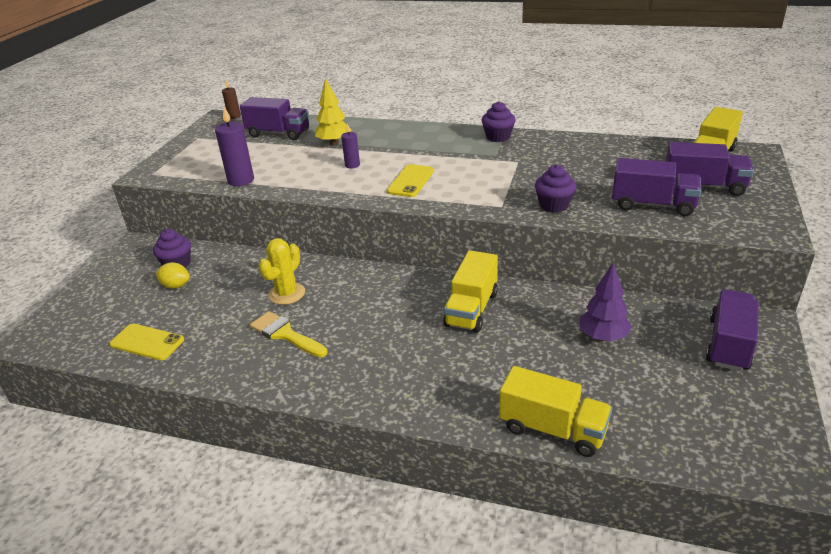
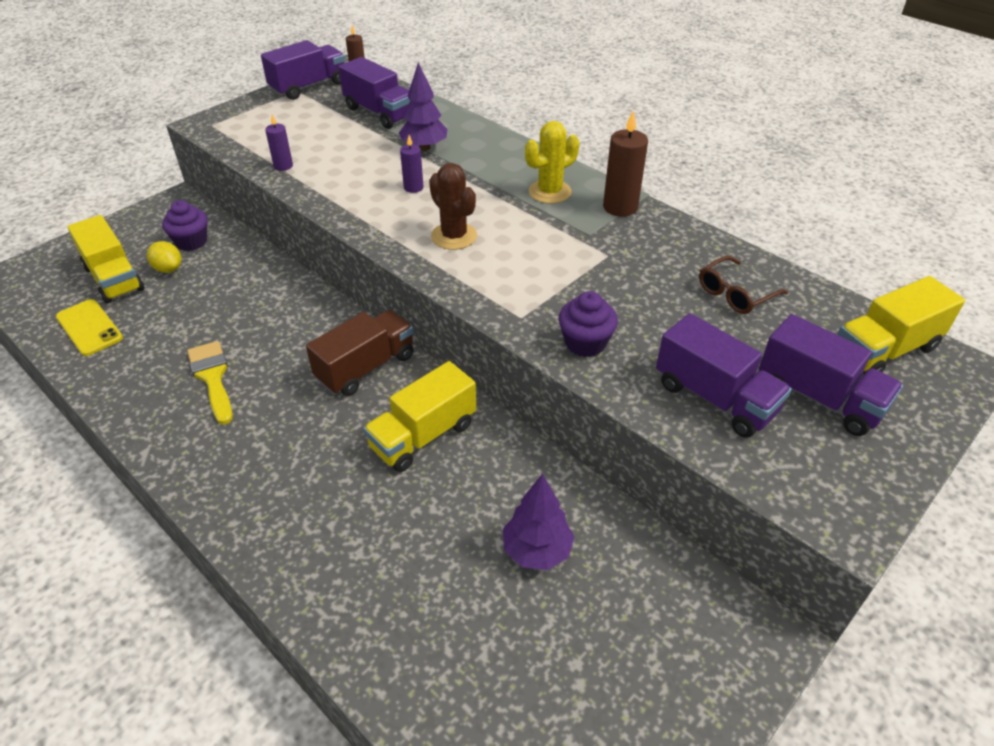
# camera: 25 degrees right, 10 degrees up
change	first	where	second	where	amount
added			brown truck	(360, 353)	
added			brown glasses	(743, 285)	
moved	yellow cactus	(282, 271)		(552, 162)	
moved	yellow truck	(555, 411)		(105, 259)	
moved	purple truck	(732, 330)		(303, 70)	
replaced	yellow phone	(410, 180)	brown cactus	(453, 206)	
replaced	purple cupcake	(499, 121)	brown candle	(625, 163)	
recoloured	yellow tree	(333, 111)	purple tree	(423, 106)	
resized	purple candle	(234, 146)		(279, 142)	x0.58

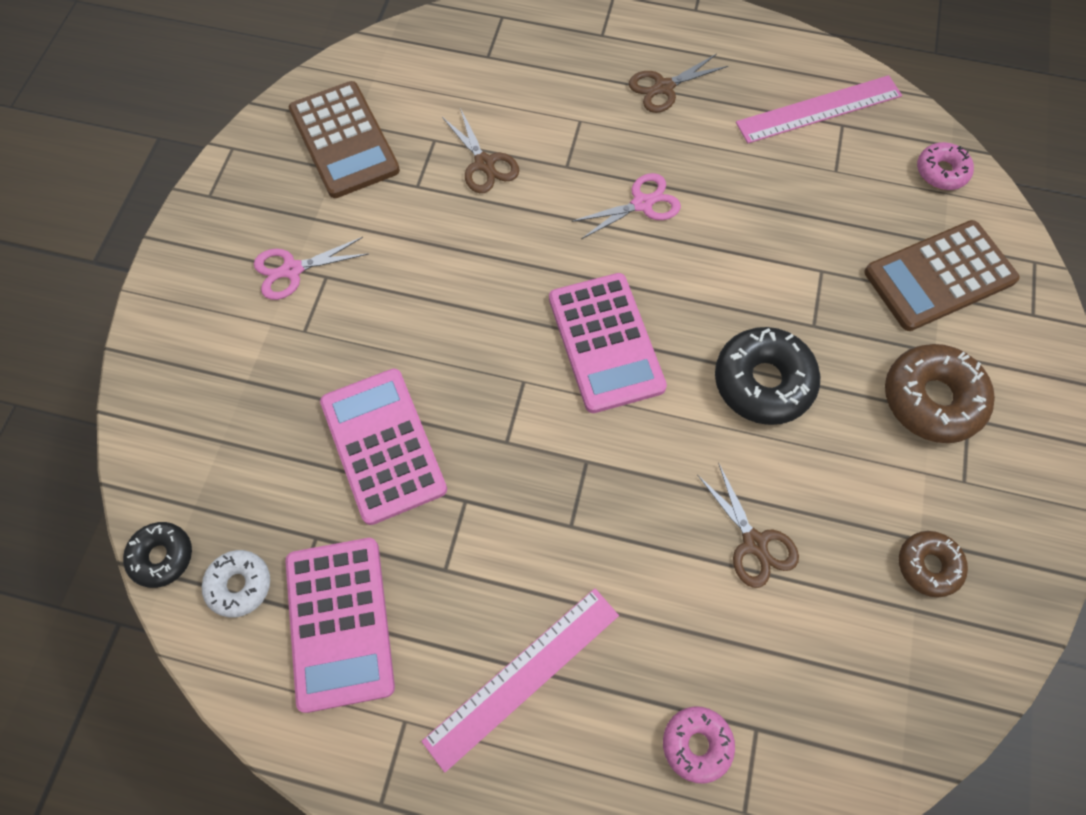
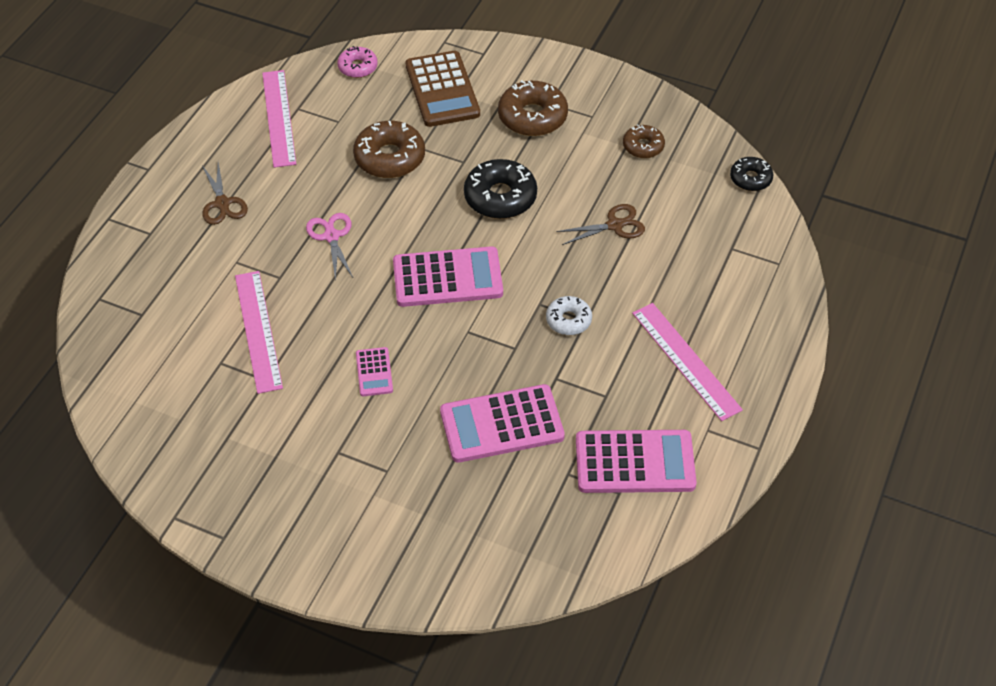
# camera: 80 degrees left, 15 degrees down
change	first	where	second	where	amount
removed	pink scissors	(311, 268)			
removed	brown calculator	(344, 139)			
removed	pink donut	(699, 745)			
added			brown donut	(389, 149)	
added			pink calculator	(374, 371)	
moved	black donut	(157, 555)		(751, 174)	
moved	white donut	(236, 583)		(569, 315)	
replaced	brown scissors	(480, 150)	pink ruler	(259, 332)	

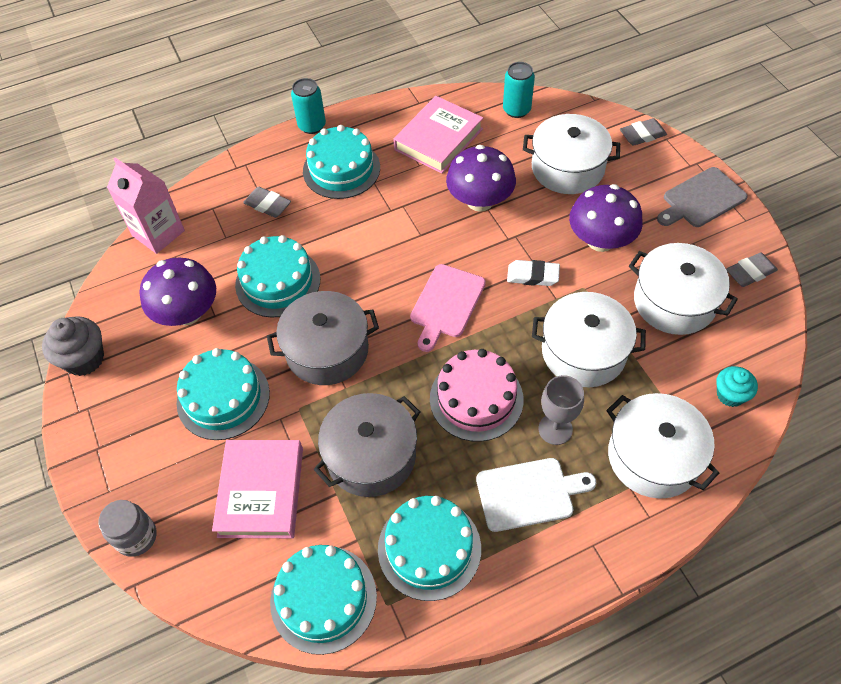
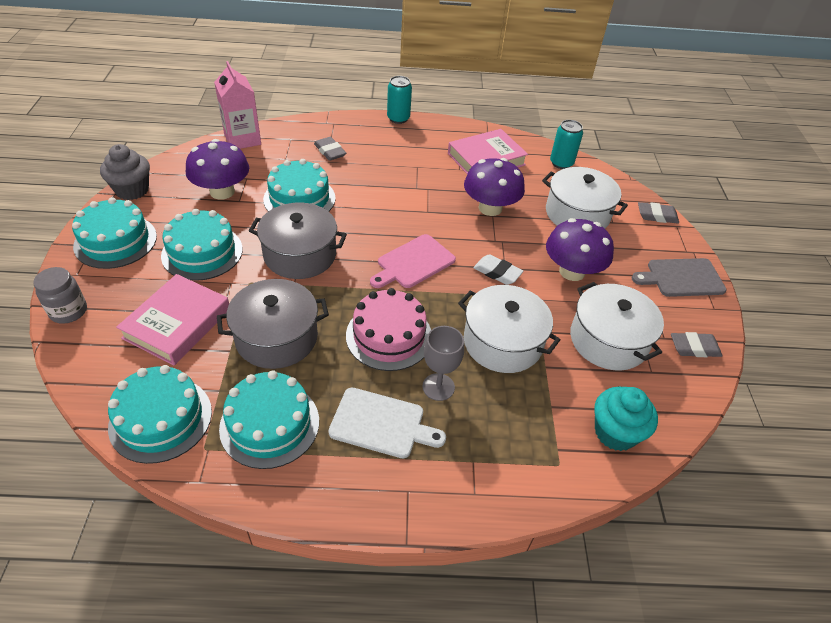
# camera: 20 degrees right, 10 degrees down
change	first	where	second	where	amount
removed	white pot	(662, 446)			
moved	turquoise cake	(341, 162)		(114, 233)	
resized	turquoise cupcake	(737, 386)		(626, 419)	x1.52

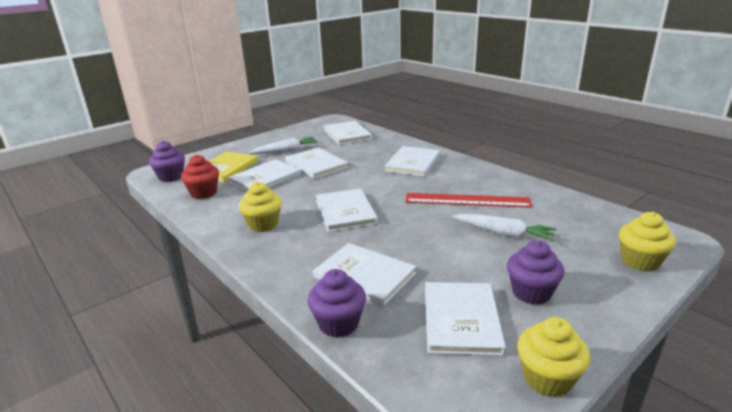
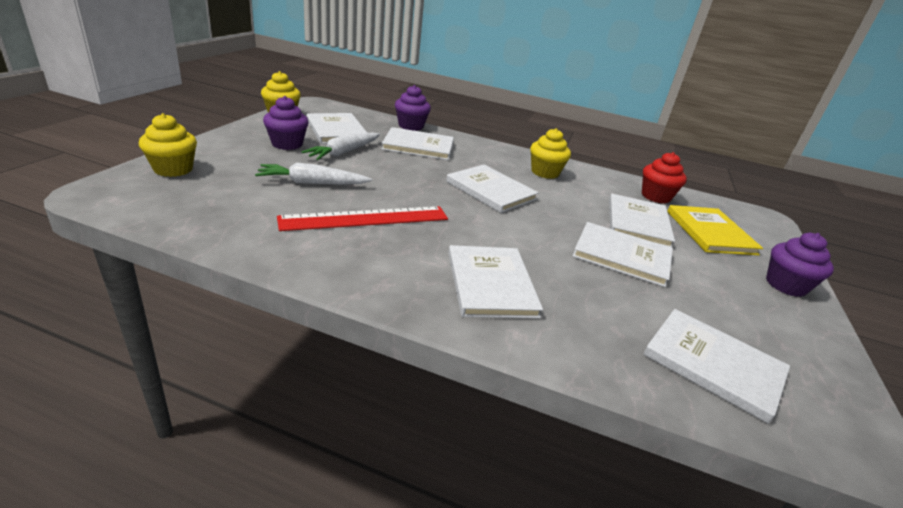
# camera: 145 degrees right, 5 degrees up
change	first	where	second	where	amount
moved	purple cupcake	(167, 161)		(800, 265)	
moved	white carrot	(284, 145)		(340, 146)	

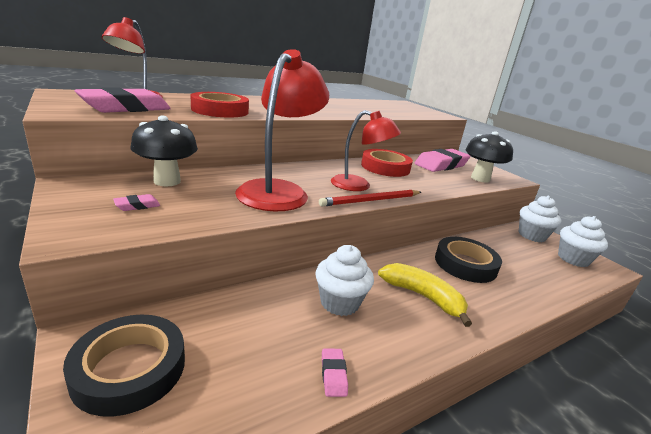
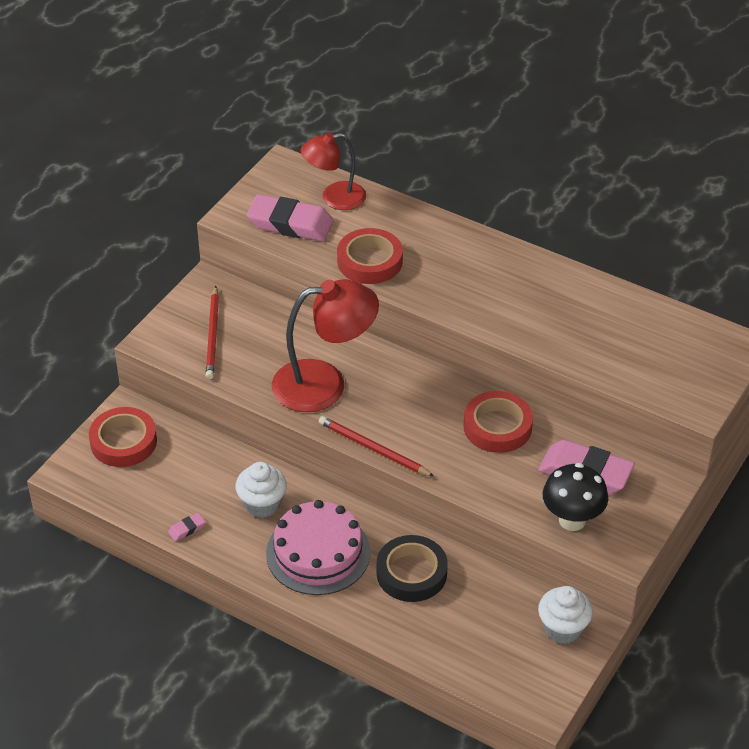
# camera: 65 degrees right, 20 degrees up
change	first	where	second	where	amount
removed	black mushroom	(164, 151)			
removed	red lamp	(366, 150)			
removed	white cupcake	(583, 241)			
replaced	pink eraser	(136, 202)	red pencil	(212, 332)	
replaced	yellow banana	(425, 295)	pink cake	(318, 547)	
recoloured	black tape	(124, 366)	red tape	(123, 437)	

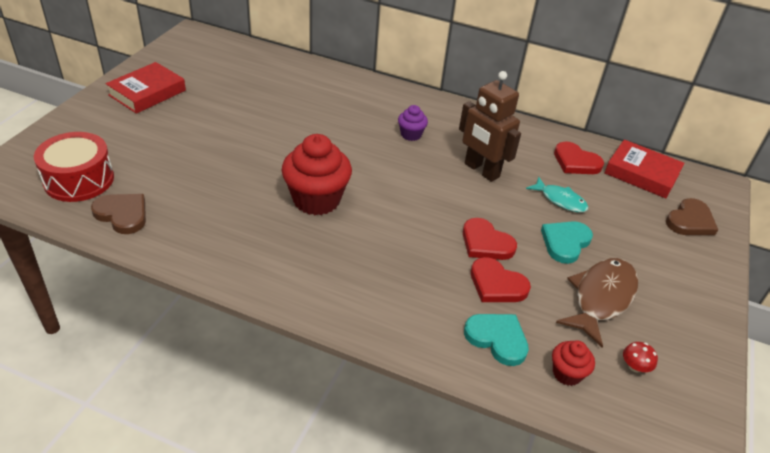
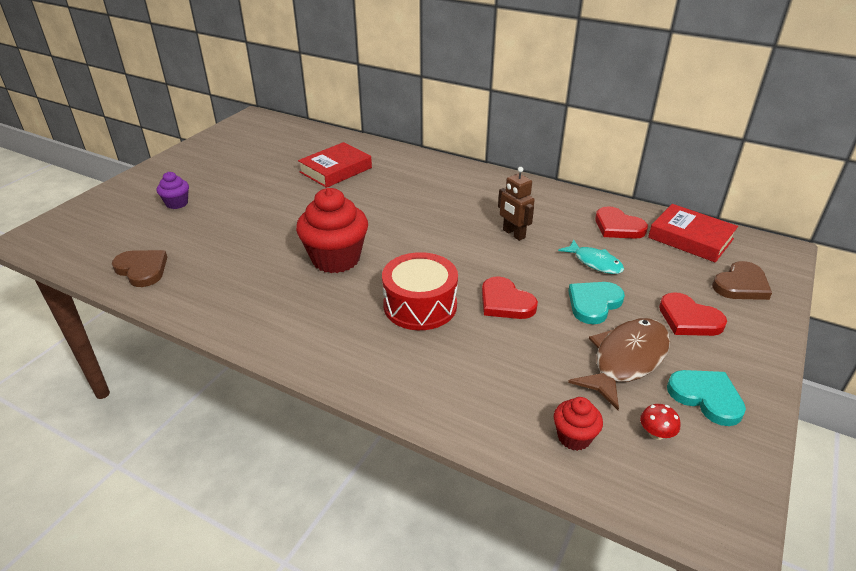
# camera: 10 degrees right, 5 degrees down
change	first	where	second	where	amount
moved	red drum	(74, 167)		(420, 291)	
moved	red book	(146, 88)		(335, 165)	
moved	purple cupcake	(413, 123)		(173, 190)	
moved	turquoise heart	(496, 340)		(706, 398)	
moved	red heart	(501, 279)		(693, 314)	
resized	brown robot	(490, 126)		(516, 204)	x0.64

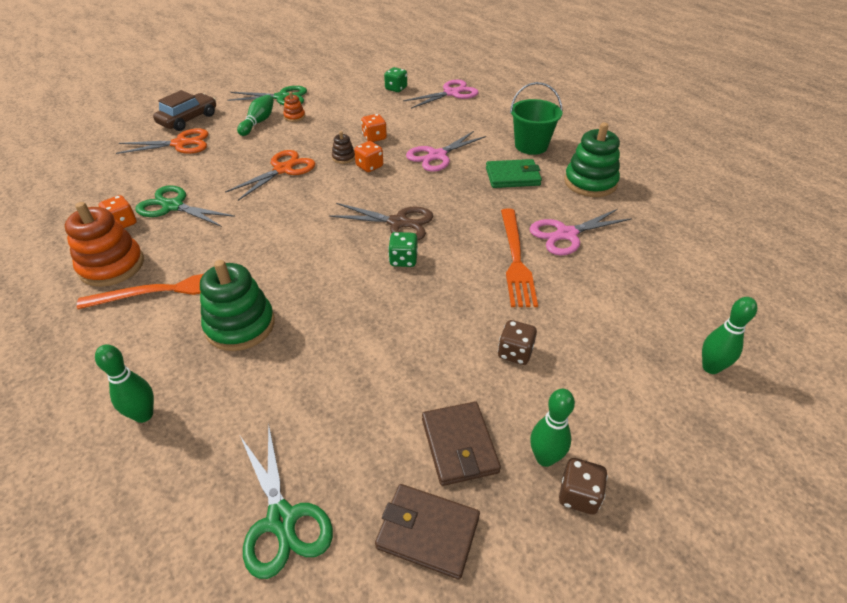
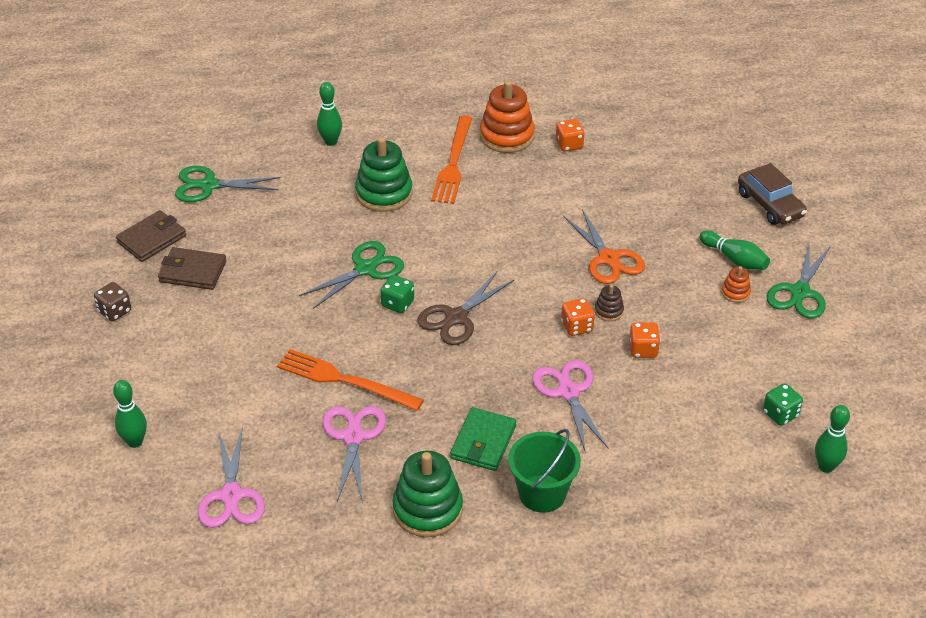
# camera: 115 degrees right, 0 degrees up
change	first	where	second	where	amount
removed	orange scissors	(162, 141)			
removed	brown dice	(517, 342)			
moved	green scissors	(185, 206)		(351, 275)	
moved	pink scissors	(441, 94)		(231, 477)	
moved	green bowling pin	(552, 428)		(832, 439)	

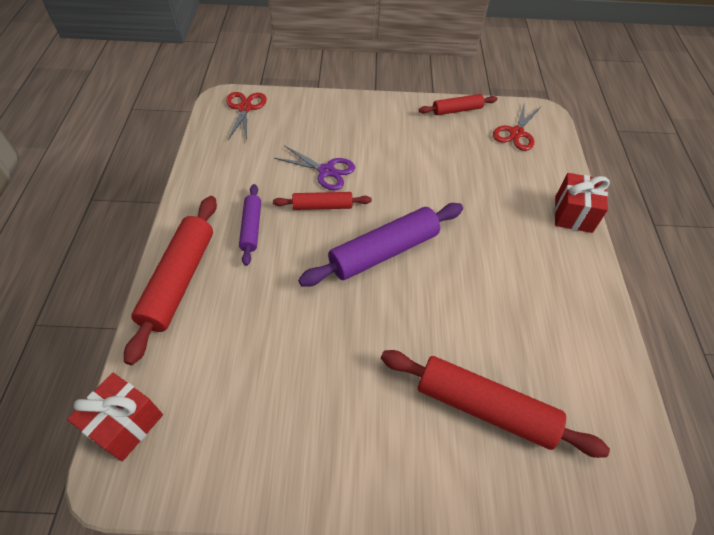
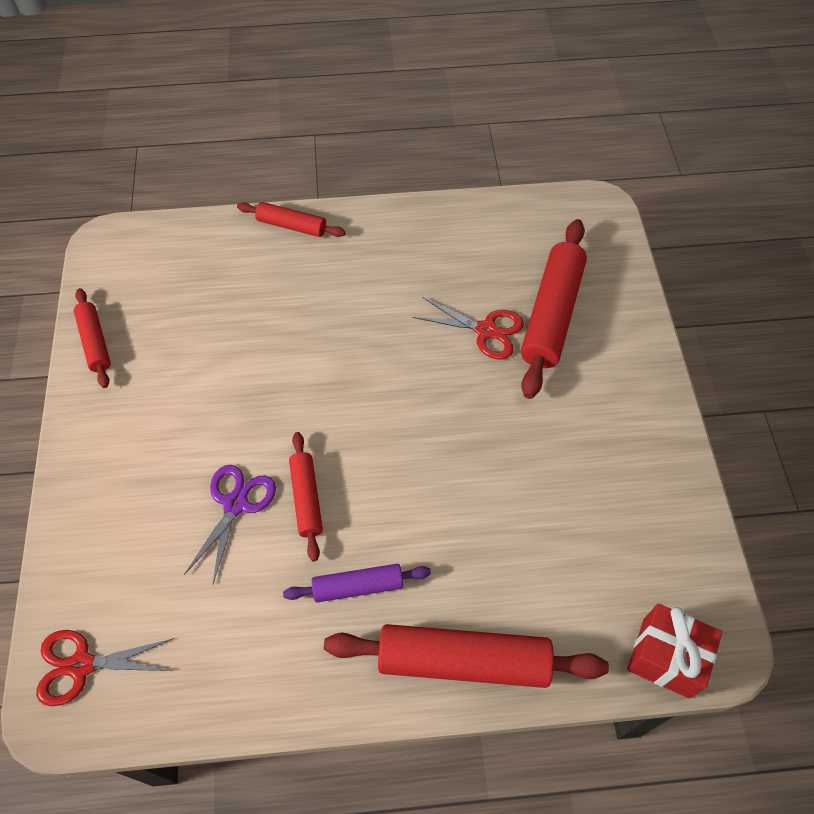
# camera: 95 degrees left, 5 degrees up
change	first	where	second	where	amount
removed	purple rolling pin	(380, 245)			
moved	red scissors	(517, 126)		(468, 328)	
replaced	red gift	(582, 203)	red rolling pin	(291, 219)	

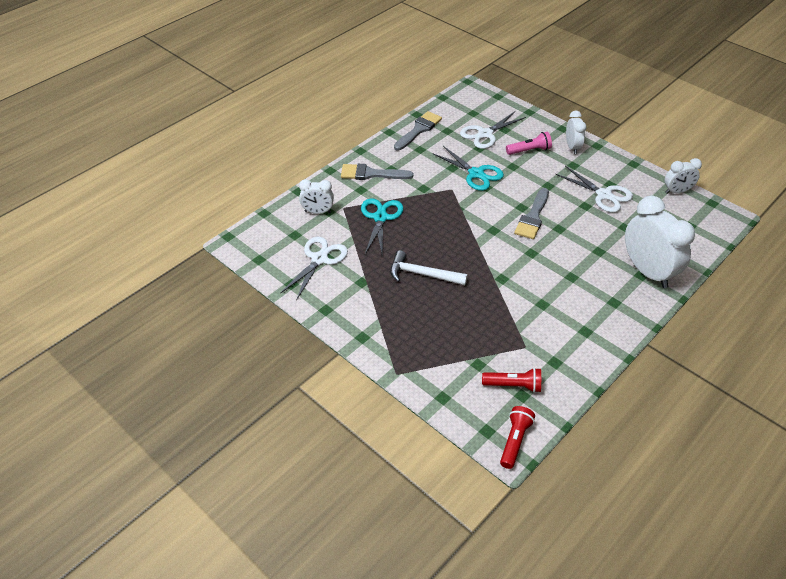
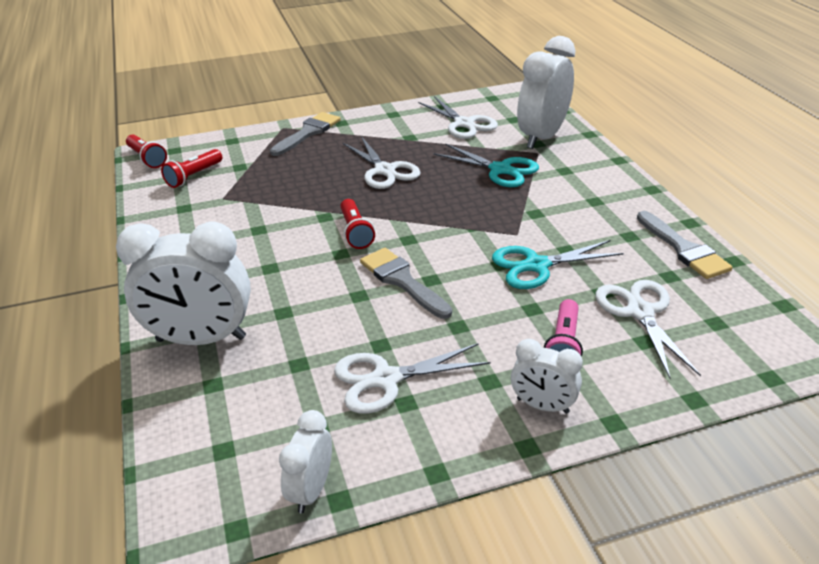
# camera: 120 degrees right, 10 degrees down
change	first	where	second	where	amount
added			red flashlight	(357, 224)	
moved	grey brush	(377, 172)		(305, 134)	
replaced	white hammer	(429, 267)	white scissors	(382, 162)	
resized	white clock	(316, 196)		(546, 92)	x1.90

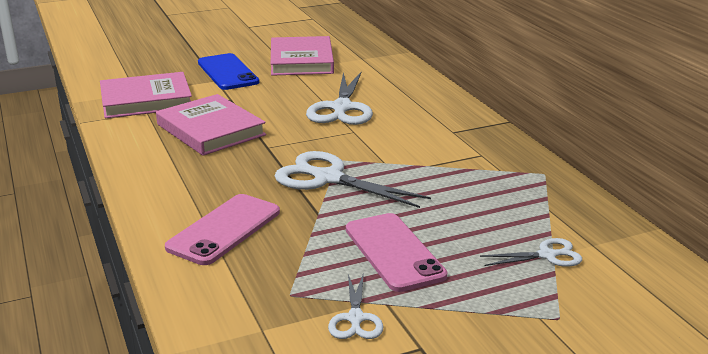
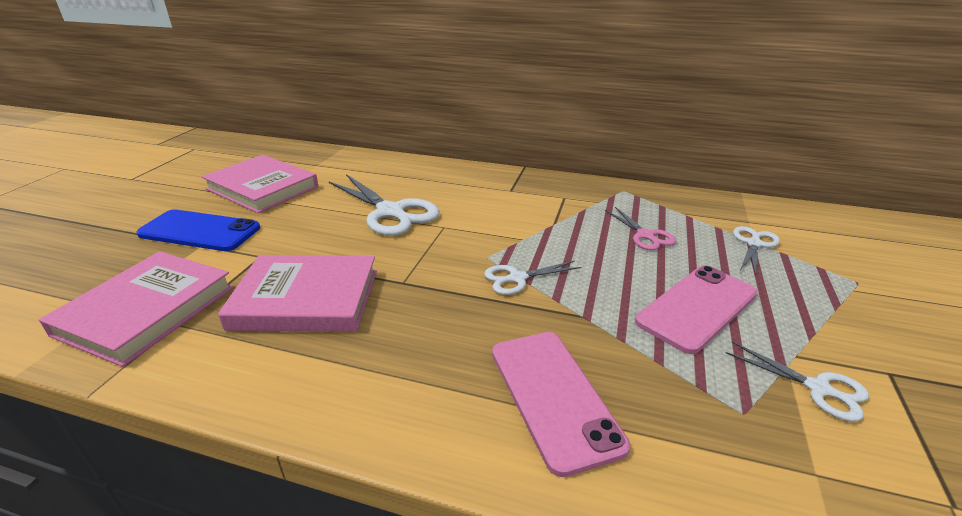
# camera: 50 degrees left, 5 degrees up
change	first	where	second	where	amount
added			pink scissors	(640, 228)	
turned	pink phone	(396, 252)		(696, 310)	60 degrees counterclockwise
resized	white scissors	(352, 179)		(533, 278)	x0.54

